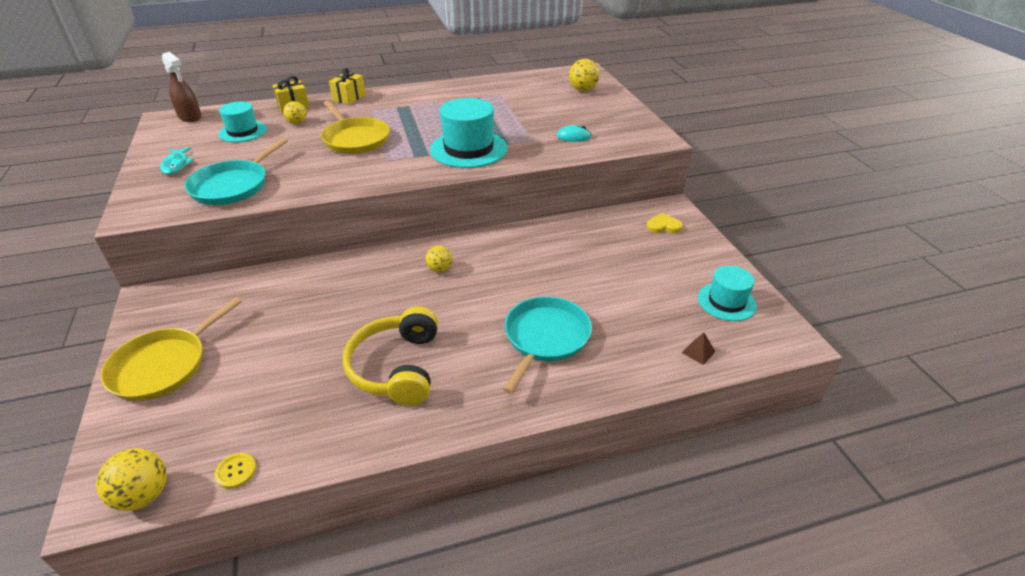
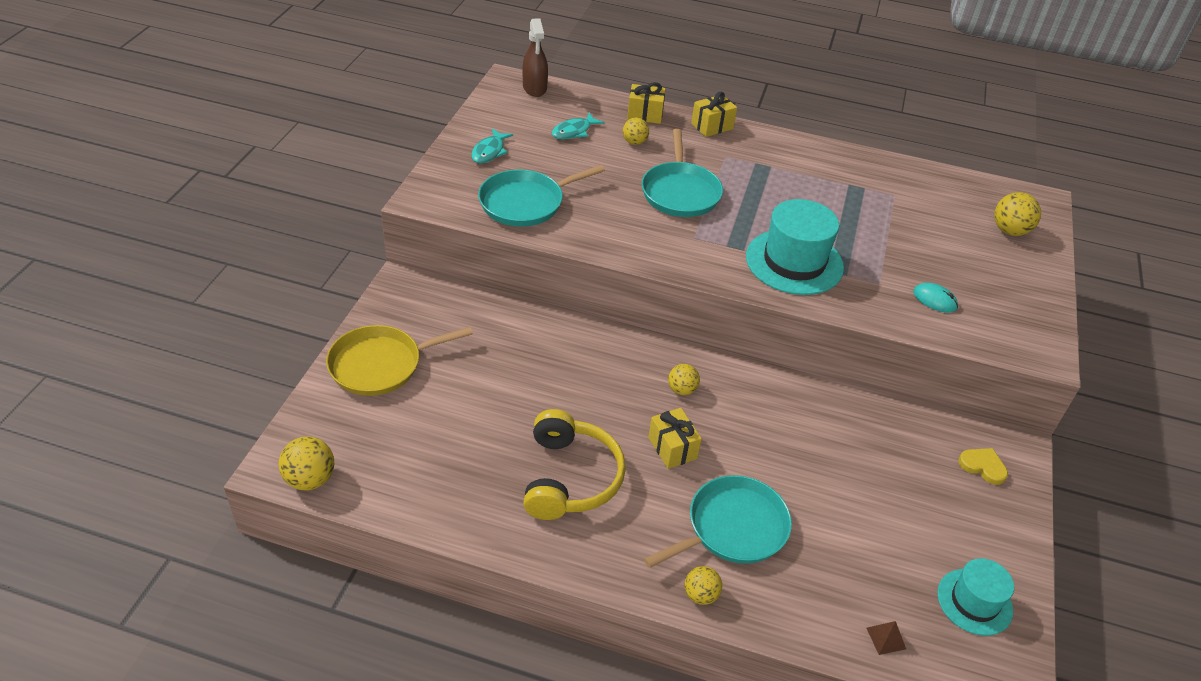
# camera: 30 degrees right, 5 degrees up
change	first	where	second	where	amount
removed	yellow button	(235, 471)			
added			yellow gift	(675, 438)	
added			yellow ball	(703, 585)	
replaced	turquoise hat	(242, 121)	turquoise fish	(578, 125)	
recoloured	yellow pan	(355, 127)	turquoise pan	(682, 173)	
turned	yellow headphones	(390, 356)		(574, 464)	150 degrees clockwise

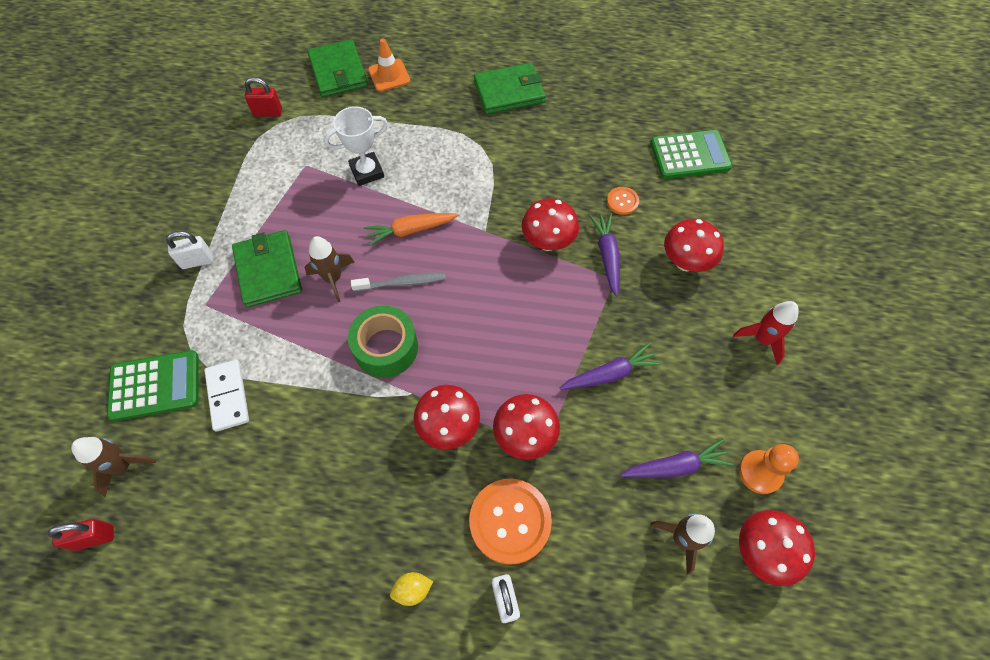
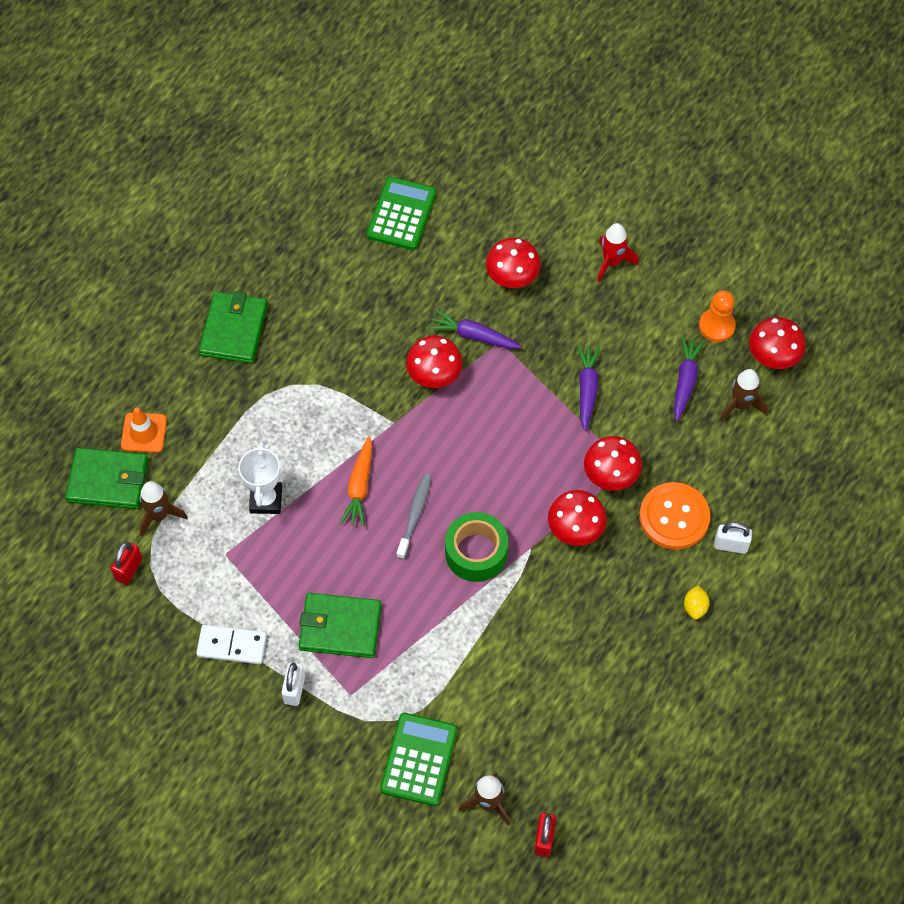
# camera: 65 degrees left, 0 degrees up
change	first	where	second	where	amount
removed	orange button	(623, 201)			
moved	white domino	(226, 396)		(231, 644)	
moved	brown rocket	(329, 269)		(163, 509)	

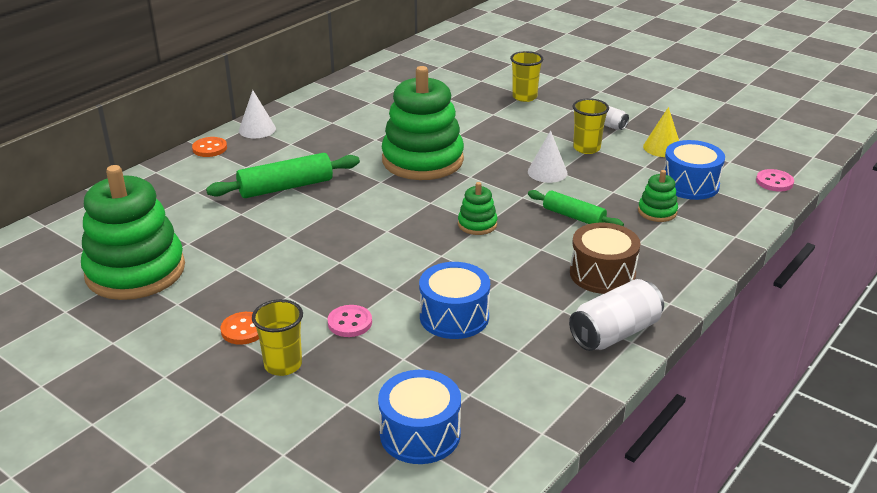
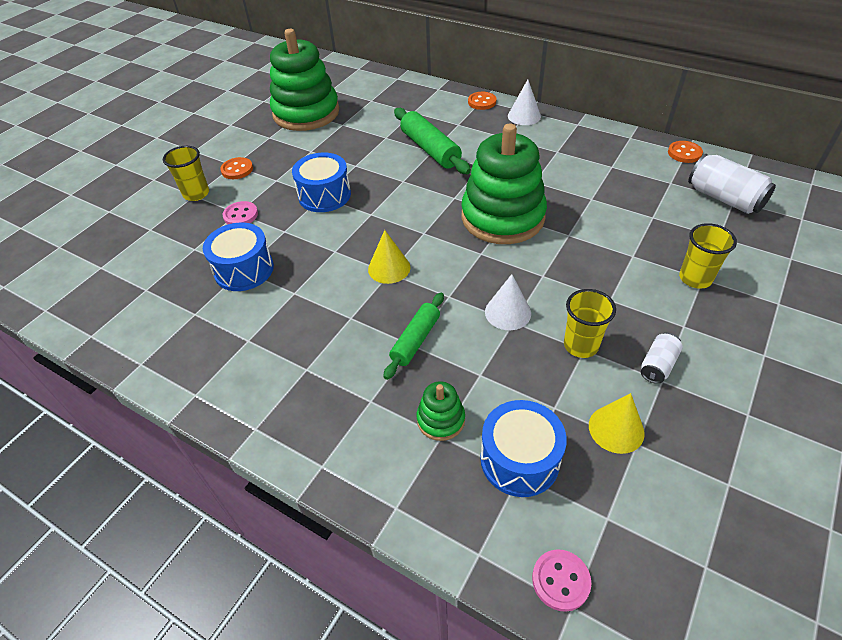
# camera: 85 degrees right, 15 degrees up
change	first	where	second	where	amount
removed	brown drum	(605, 258)			
added			orange button	(685, 152)	
moved	blue drum	(419, 417)		(321, 182)	
moved	white can	(616, 315)		(732, 184)	
replaced	green stacking toy	(477, 208)	yellow cone	(389, 257)	

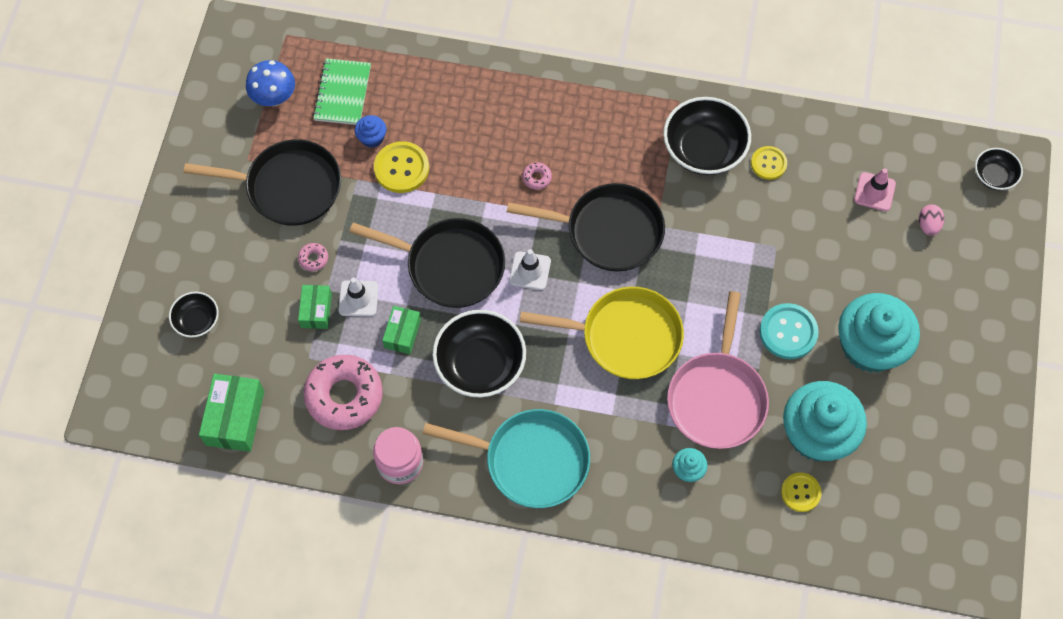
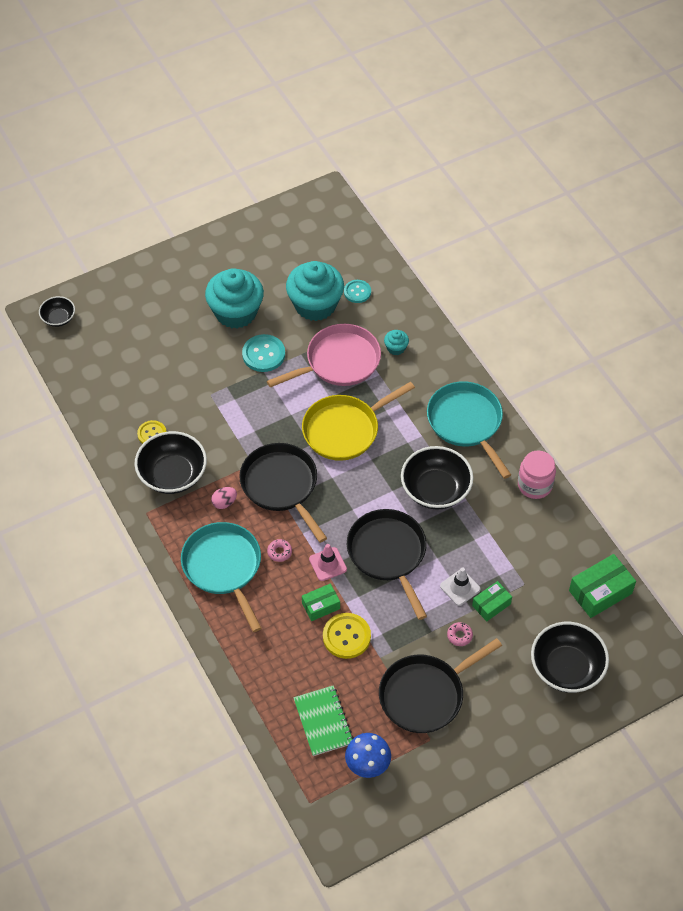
# camera: 130 degrees left, 10 degrees down
change	first	where	second	where	amount
removed	pink donut	(343, 392)			
removed	blue cupcake	(370, 131)			
removed	white traffic cone	(530, 269)			
added			turquoise pan	(221, 577)	
moved	green box	(401, 330)		(321, 602)	
moved	pink traffic cone	(875, 189)		(328, 562)	
moved	pink egg	(931, 220)		(224, 498)	
recoloured	yellow button	(801, 492)	turquoise button	(357, 291)	
turned	black pan	(262, 182)		(440, 685)	90 degrees counterclockwise
turned	green notebook	(342, 91)		(323, 720)	75 degrees counterclockwise
turned	yellow pan	(602, 333)		(358, 421)	90 degrees counterclockwise
resized	black bowl	(194, 315)		(570, 657)	x1.85

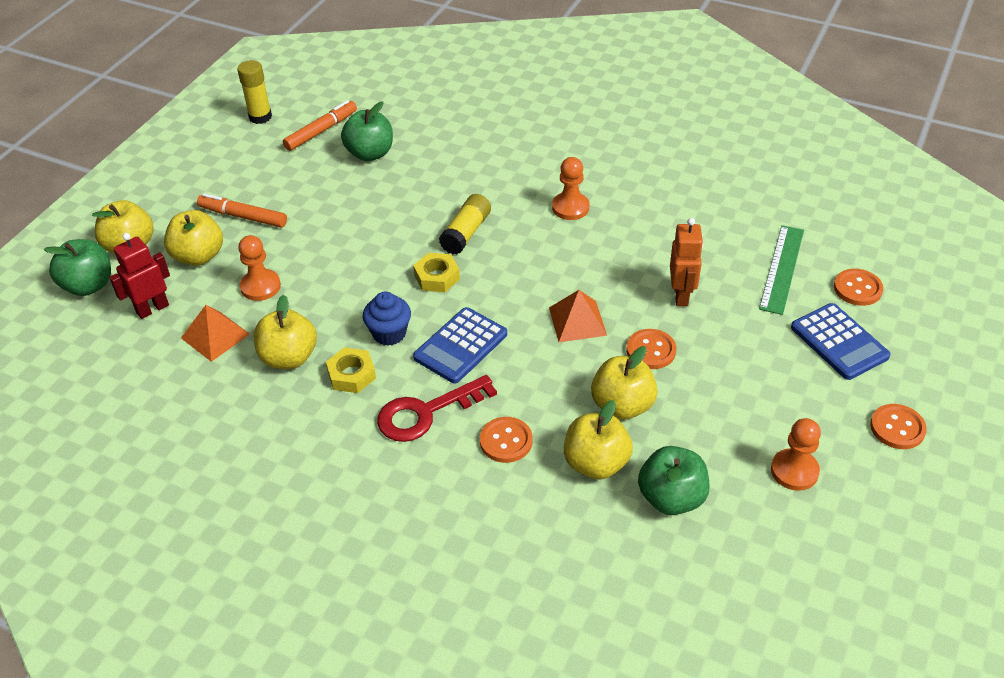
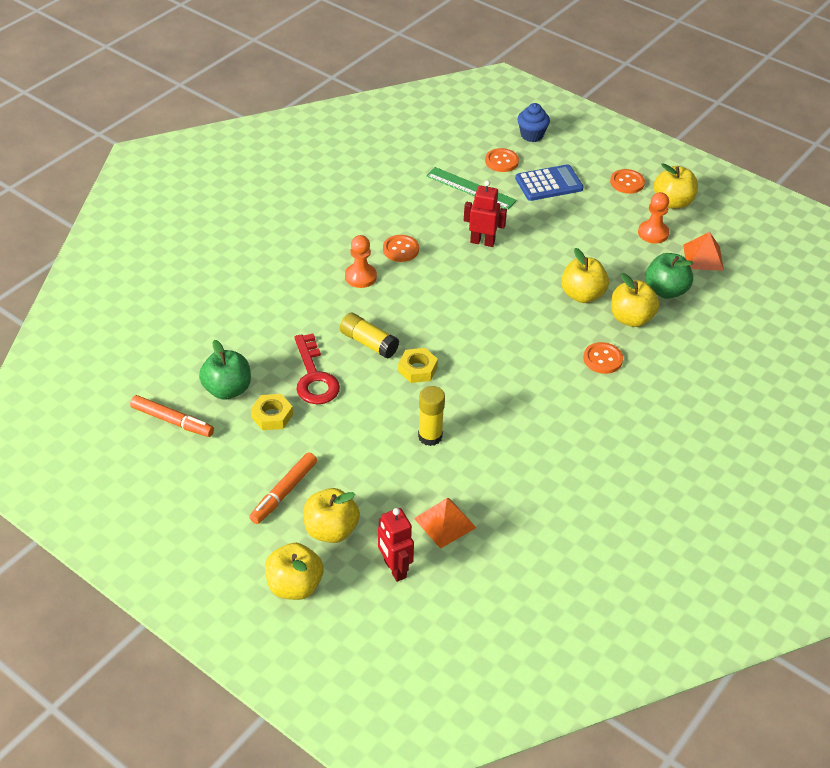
# camera: 80 degrees left, 0 degrees up
change	first	where	second	where	amount
removed	green apple	(77, 267)			
removed	orange pawn	(259, 268)			
removed	blue calculator	(460, 345)			
moved	yellow glue stick	(254, 92)		(431, 416)	
moved	yellow apple	(285, 332)		(676, 186)	
moved	yellow nut	(351, 370)		(272, 412)	
moved	blue cupcake	(387, 319)		(533, 122)	
moved	red key	(437, 408)		(317, 369)	
moved	orange pyramid	(578, 316)		(703, 251)	
moved	orange button	(651, 349)		(401, 248)	
recoloured	orange robot	(686, 262)	red robot	(485, 213)	
turned	orange marker	(320, 125)		(172, 416)	150 degrees clockwise

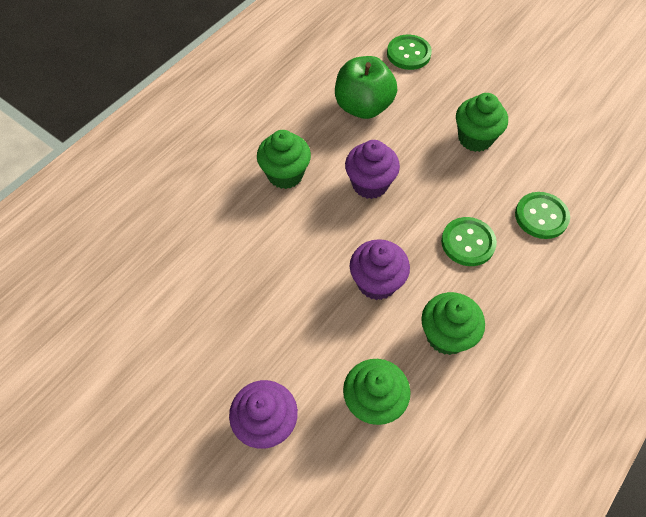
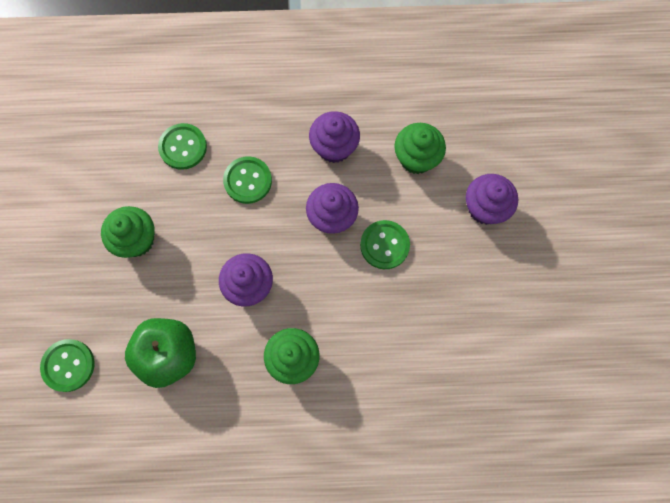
# camera: 130 degrees left, 15 degrees up
change	first	where	second	where	amount
added			green button	(385, 244)	
recoloured	green cupcake	(453, 323)	purple cupcake	(334, 137)	

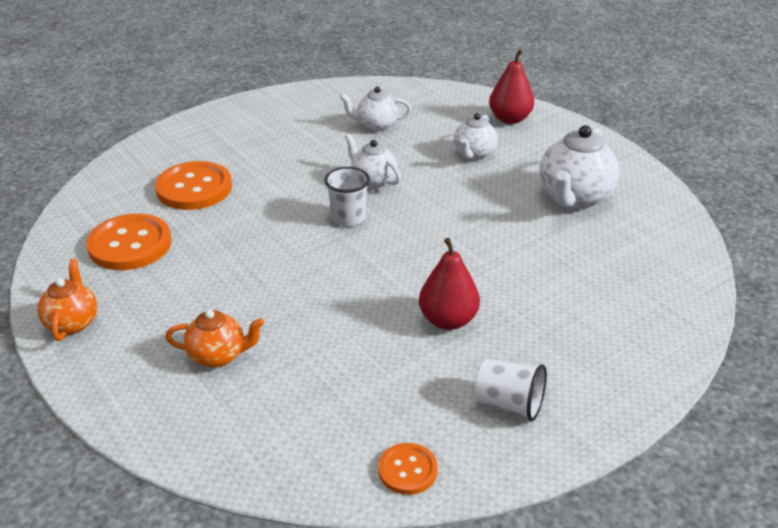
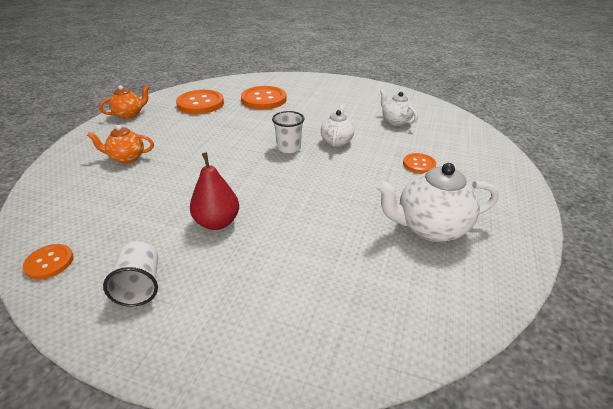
# camera: 55 degrees right, 0 degrees up
change	first	where	second	where	amount
removed	red pear	(511, 86)			
replaced	white teapot	(476, 136)	orange button	(419, 163)	
turned	orange teapot	(214, 338)		(120, 144)	120 degrees clockwise

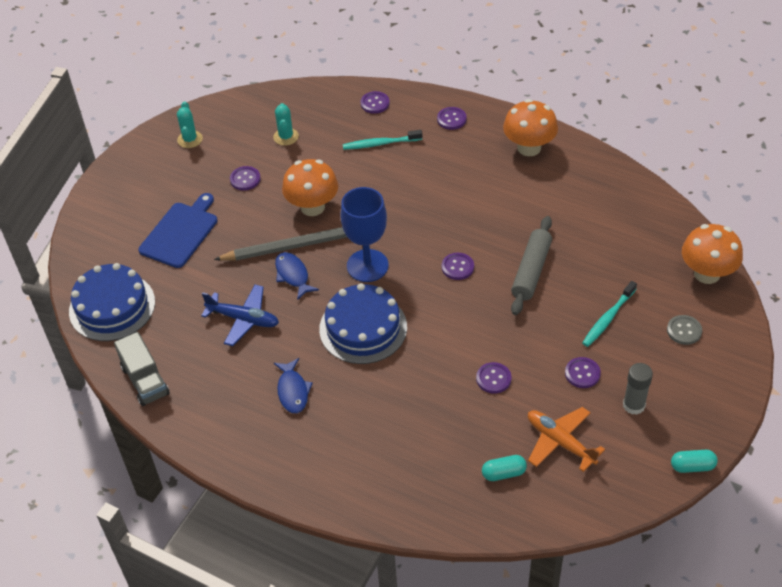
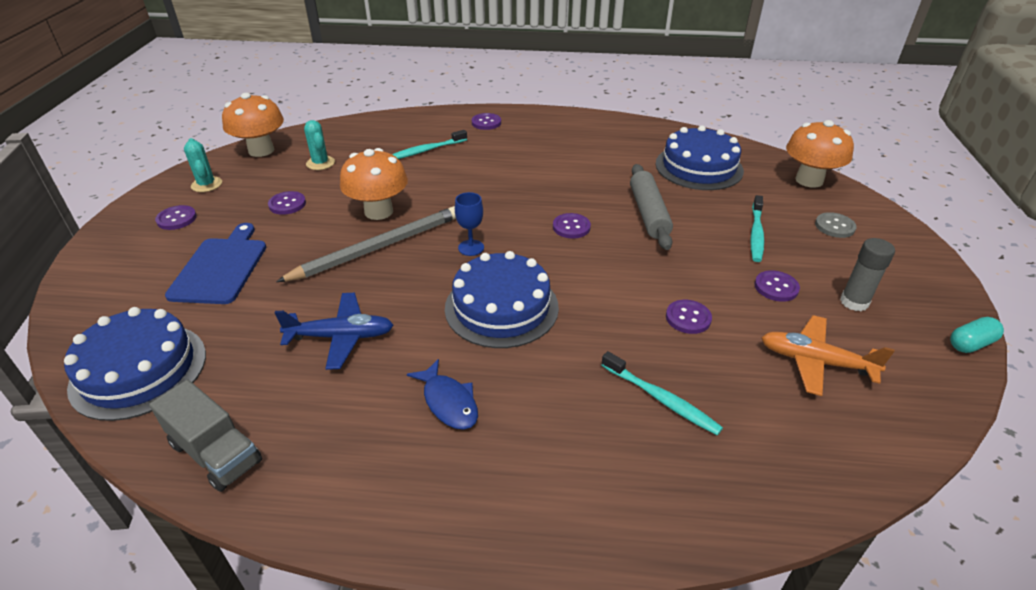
# camera: 25 degrees left, 10 degrees down
change	first	where	second	where	amount
removed	blue fish	(297, 276)			
removed	turquoise capsule	(504, 468)			
added			turquoise toothbrush	(662, 393)	
added			blue cake	(699, 157)	
moved	purple button	(375, 102)		(176, 217)	
moved	orange mushroom	(530, 127)		(253, 125)	
resized	blue goblet	(364, 234)		(469, 224)	x0.51

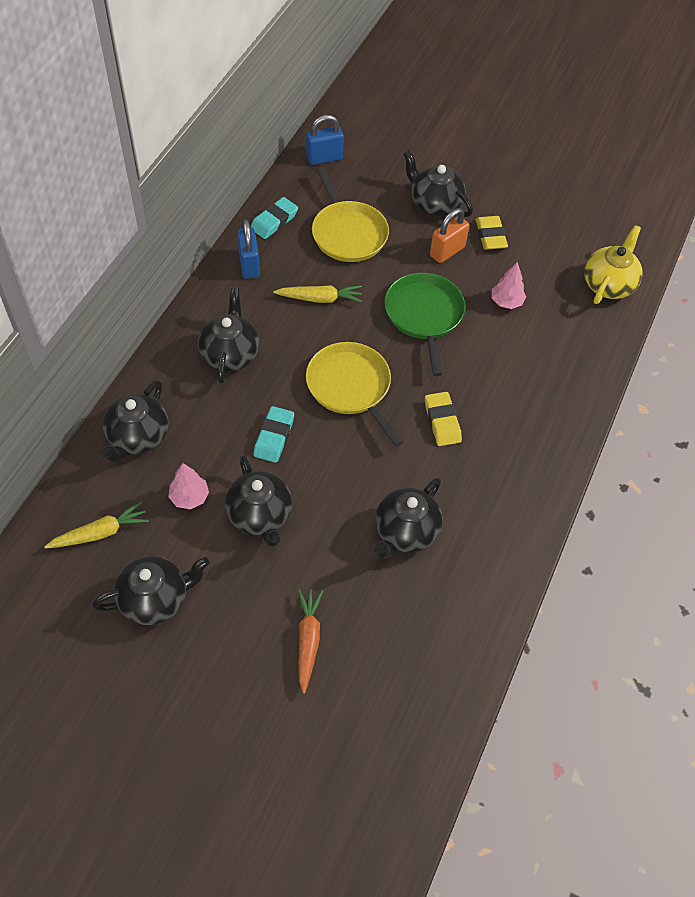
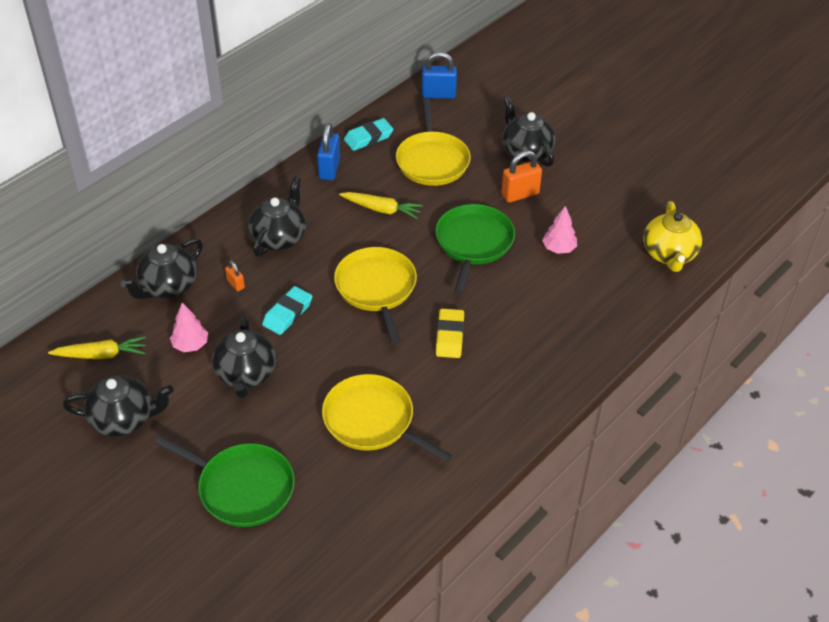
# camera: 20 degrees right, 10 degrees down
change	first	where	second	where	amount
removed	yellow eraser	(492, 233)			
added			orange padlock	(235, 276)	
replaced	orange carrot	(310, 641)	green pan	(225, 481)	
replaced	black teapot	(408, 518)	yellow pan	(387, 418)	
turned	yellow teapot	(613, 264)		(672, 236)	135 degrees clockwise

